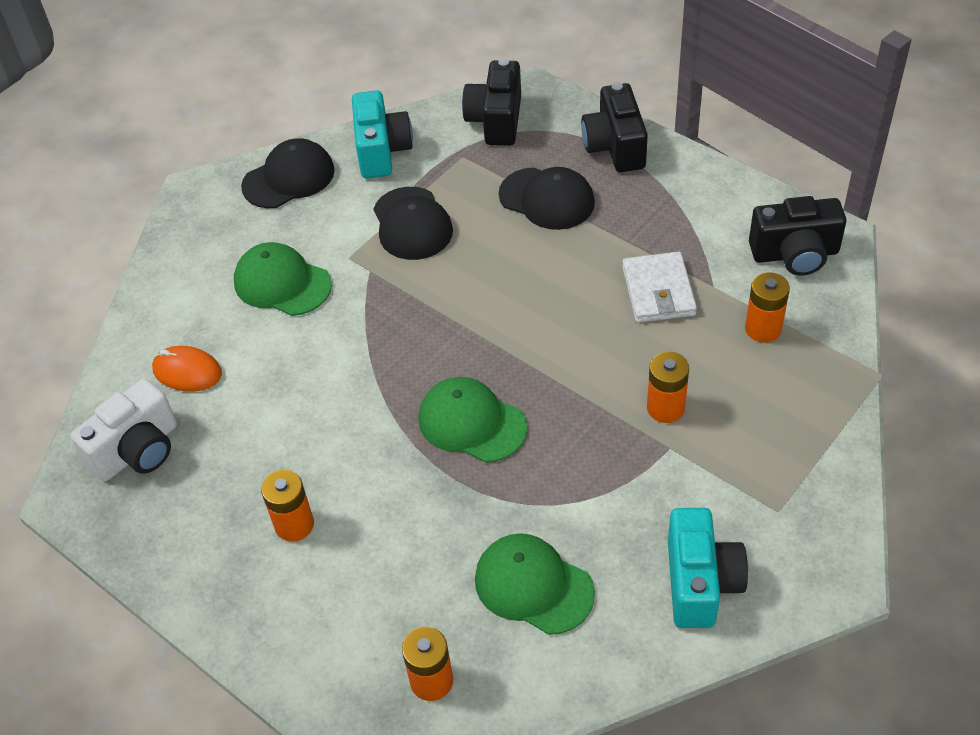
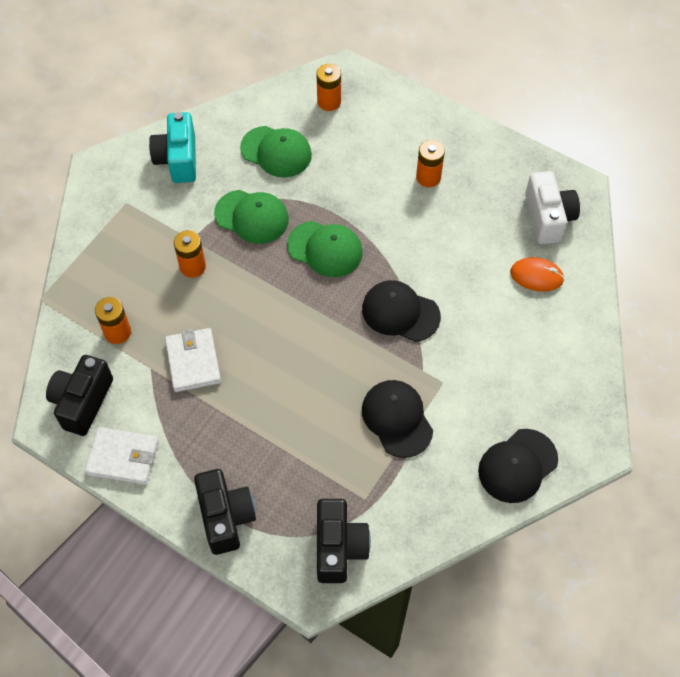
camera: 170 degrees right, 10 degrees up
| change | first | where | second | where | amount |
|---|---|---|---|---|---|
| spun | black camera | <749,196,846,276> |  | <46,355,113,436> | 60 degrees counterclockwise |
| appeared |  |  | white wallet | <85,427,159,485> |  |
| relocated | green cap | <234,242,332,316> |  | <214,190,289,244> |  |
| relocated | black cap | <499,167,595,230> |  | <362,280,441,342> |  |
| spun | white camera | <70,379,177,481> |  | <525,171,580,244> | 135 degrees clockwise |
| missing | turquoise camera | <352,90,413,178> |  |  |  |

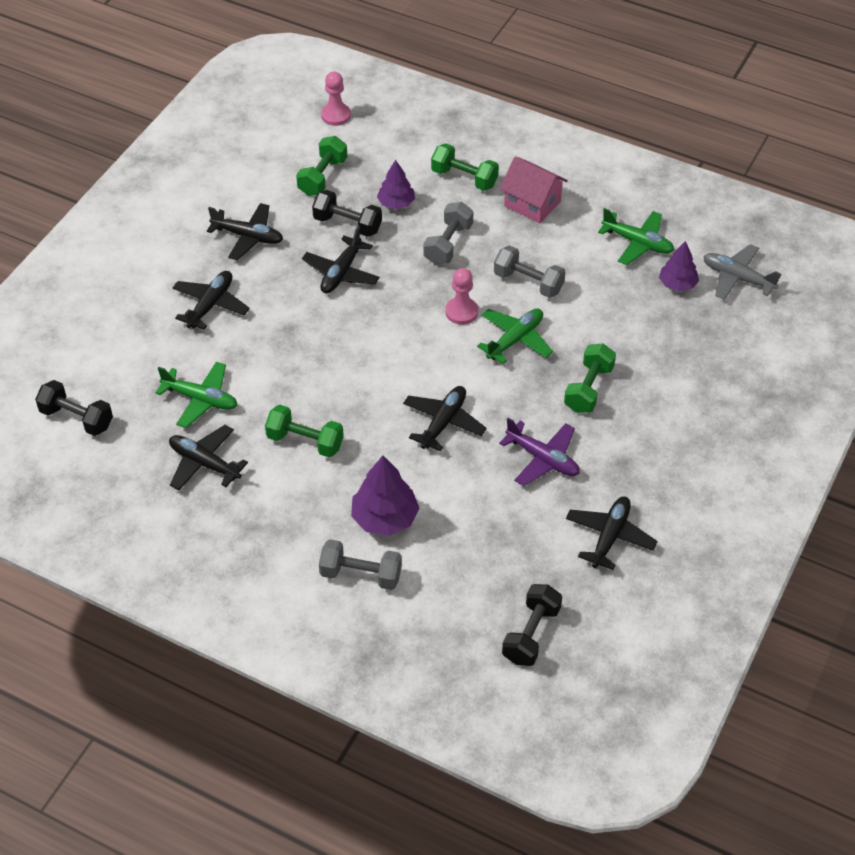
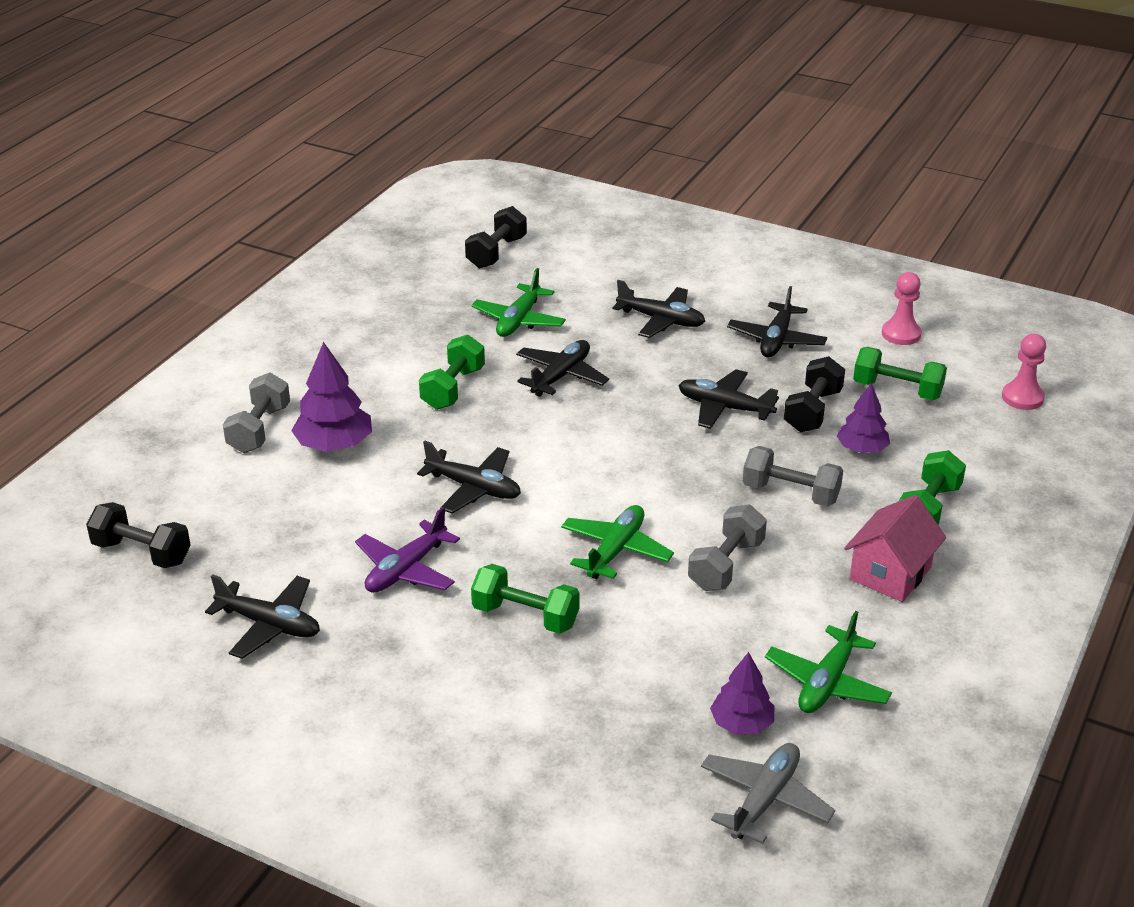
camera: 90 degrees right, 15 degrees down
| change | first | where | second | where | amount |
|---|---|---|---|---|---|
| relocated | black plane | <169,425,248,491> |  | <516,340,609,397> |  |
| spun | green plane | <477,309,553,364> |  | <561,505,674,579> | 105 degrees counterclockwise |
| relocated | pink pawn | <445,268,478,325> |  | <882,272,922,345> |  |

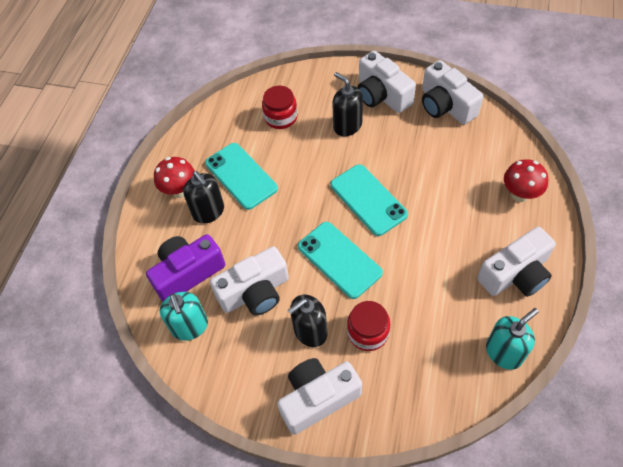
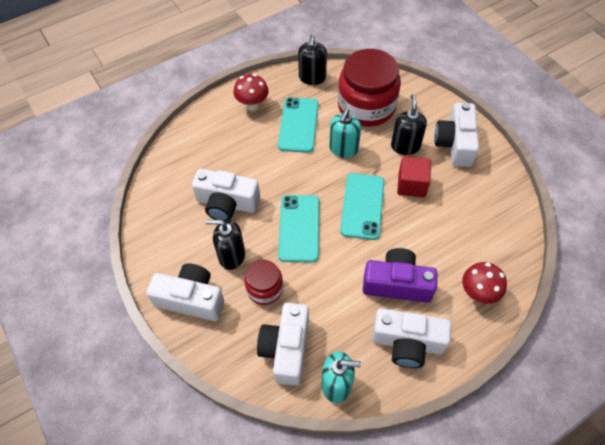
camera: 40 degrees right, 0 degrees up
| change | first | where | second | where | amount |
|---|---|---|---|---|---|
| relocated | white camera | <422,60,483,125> |  | <257,303,309,386> |  |
| relocated | black soap dispenser | <183,171,224,224> |  | <298,35,327,85> |  |
| relocated | turquoise soap dispenser | <160,292,208,341> |  | <329,109,361,158> |  |
| size | red jar | <262,86,298,129> |  | <338,49,401,127> | x1.92 |
| relocated | purple camera | <146,234,225,302> |  | <363,248,437,303> |  |
| appeared |  |  | red cube | <397,156,431,197> |  |

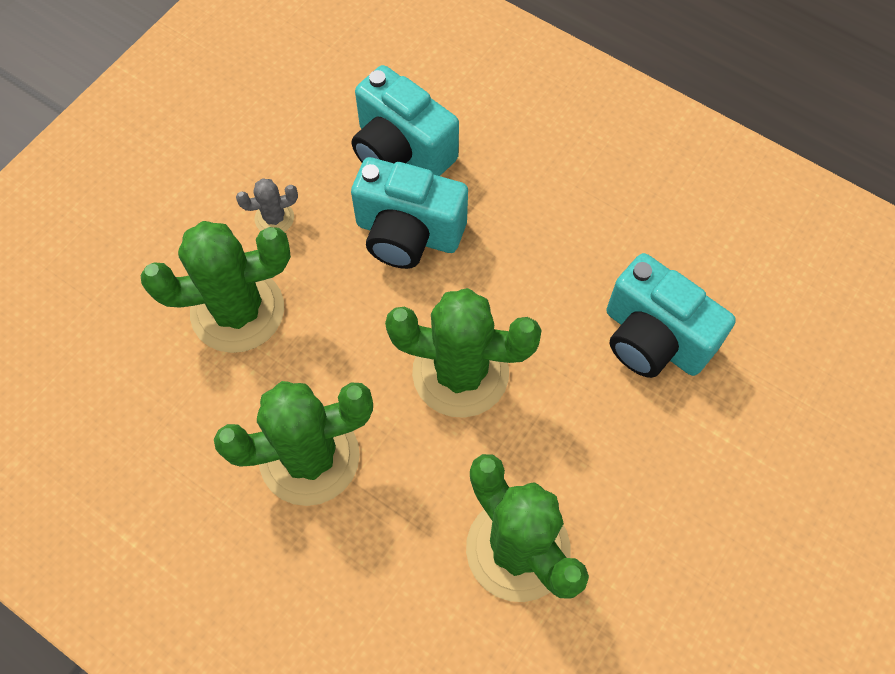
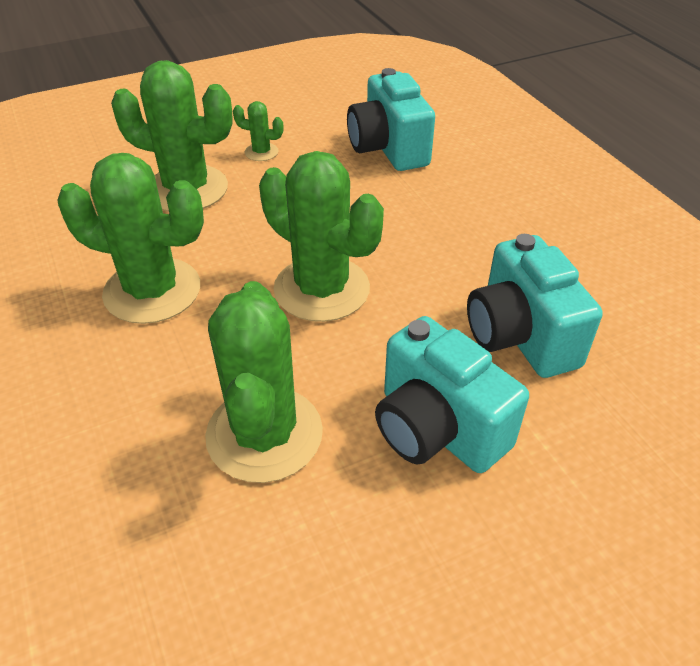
camera: 30 degrees right, 20 degrees down
| change | first | where | second | where | amount |
|---|---|---|---|---|---|
| colour | grey cactus | <236,178,298,232> | green cactus | <233,101,283,161> |  |
| relocated | turquoise camera | <351,157,468,269> |  | <375,316,529,473> |  |

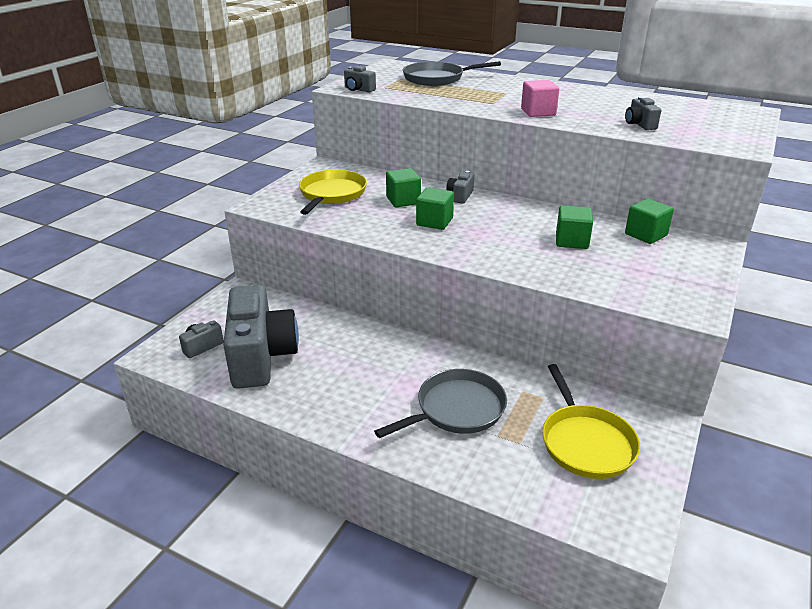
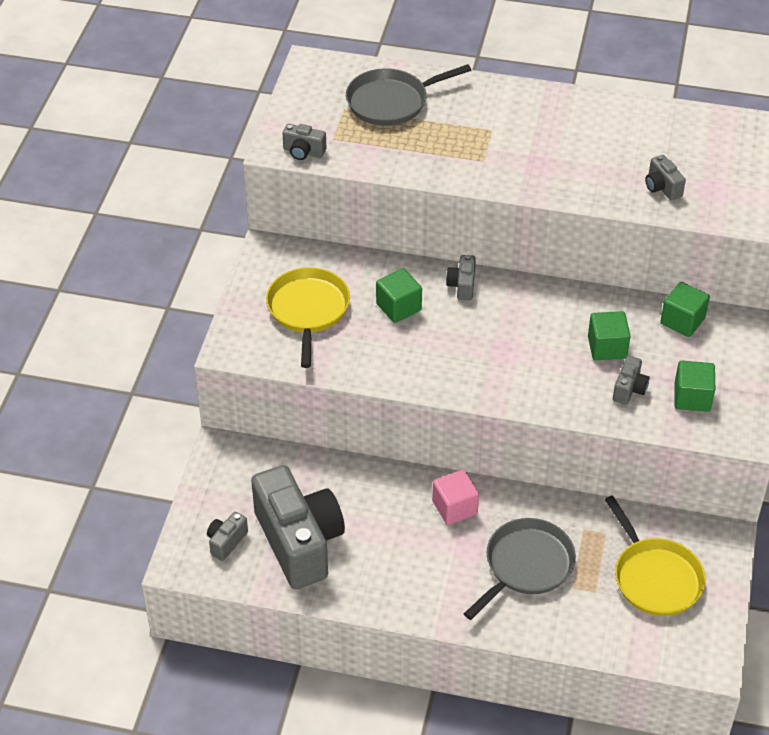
camera: 15 degrees left, 15 degrees up
| change | first | where | second | where | amount |
|---|---|---|---|---|---|
| relocated | pink cube | <521,80,559,117> |  | <432,470,479,525> |  |
| appeared |  |  | grey camera | <613,356,650,405> |  |
| relocated | green cube | <416,187,454,230> |  | <674,360,715,412> |  |

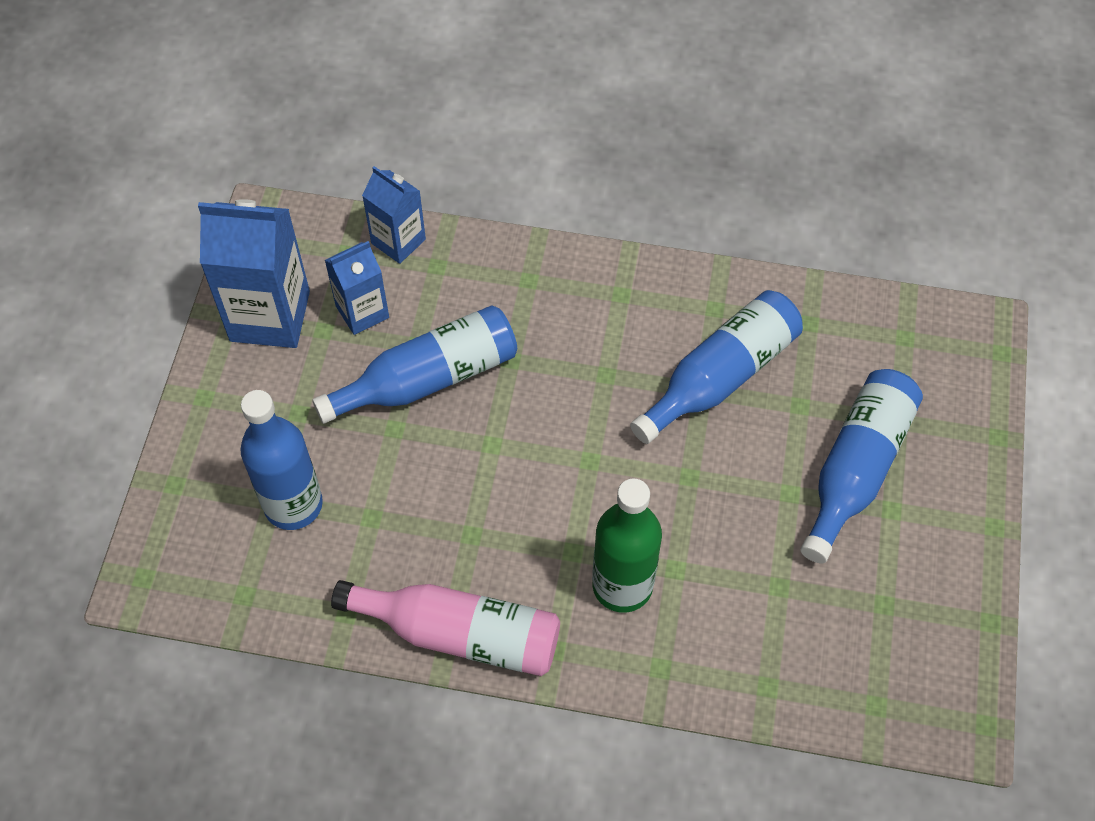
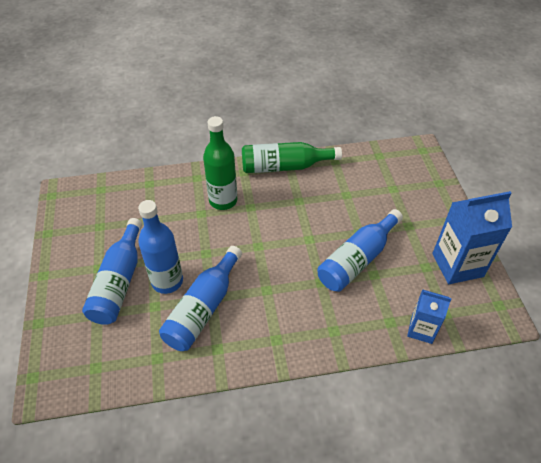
camera: 160 degrees right, 10 degrees down
| change | first | where | second | where | amount |
|---|---|---|---|---|---|
| relocated | blue bottle | <240,390,323,530> |  | <138,200,183,294> |  |
| colour | pink bottle | <331,580,560,676> | green bottle | <242,142,342,173> |  |
| missing | blue carton | <325,241,389,335> |  |  |  |

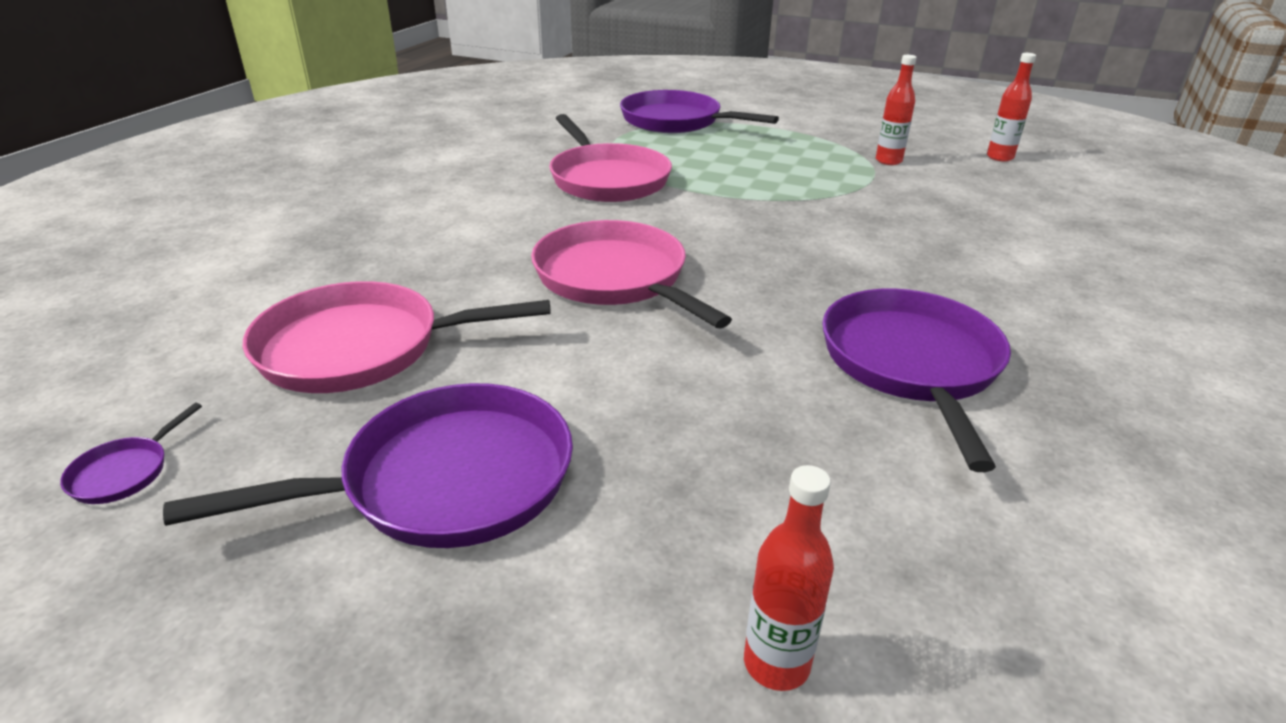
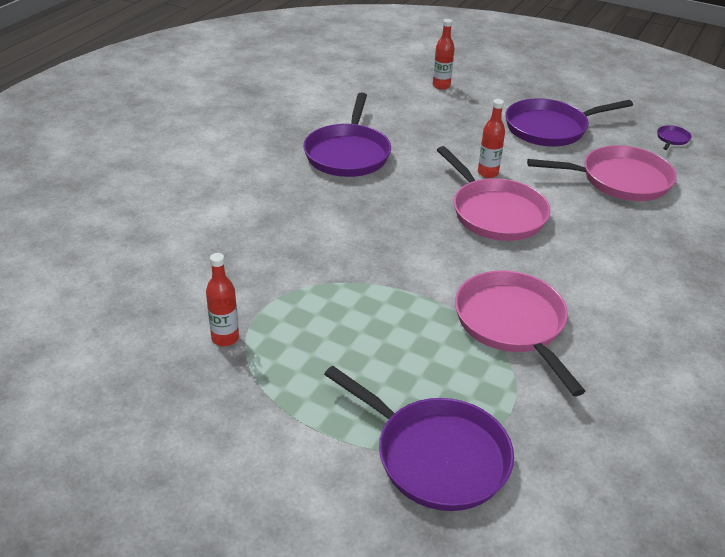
camera: 175 degrees left, 5 degrees up
| change | first | where | second | where | amount |
|---|---|---|---|---|---|
| relocated | red bottle | <987,53,1036,162> |  | <478,99,505,178> |  |

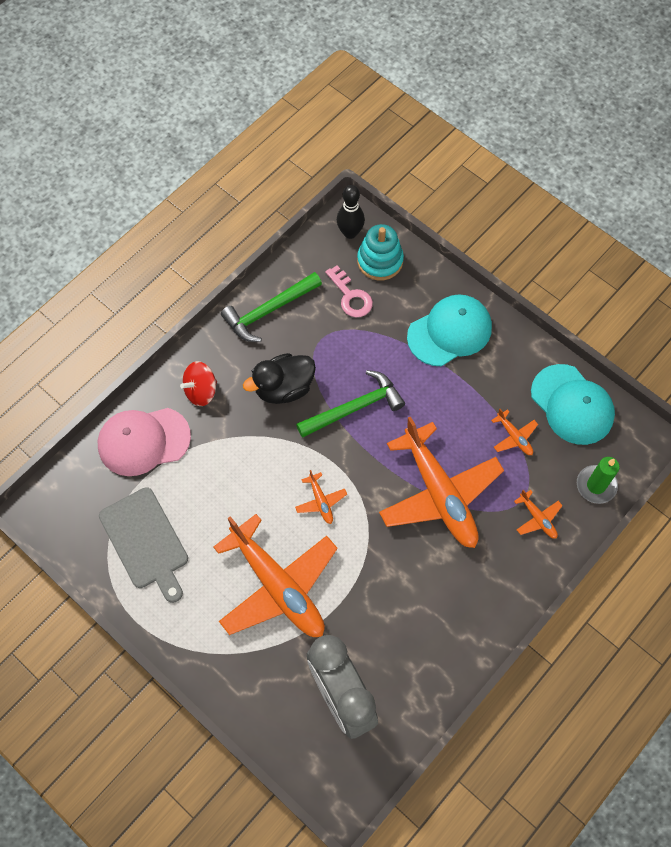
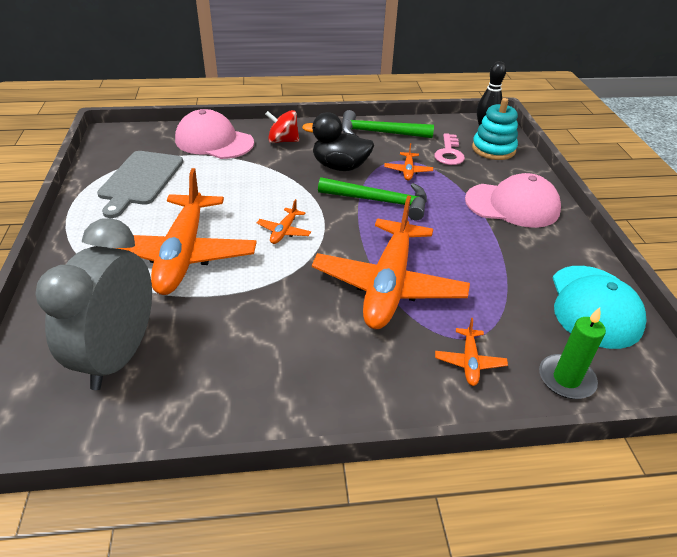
camera: 40 degrees right, 25 degrees down
| change | first | where | second | where | amount |
|---|---|---|---|---|---|
| relocated | orange plane | <491,409,538,455> |  | <384,143,433,180> |  |
| colour | turquoise cap | <407,294,492,366> | pink cap | <465,173,561,228> |  |

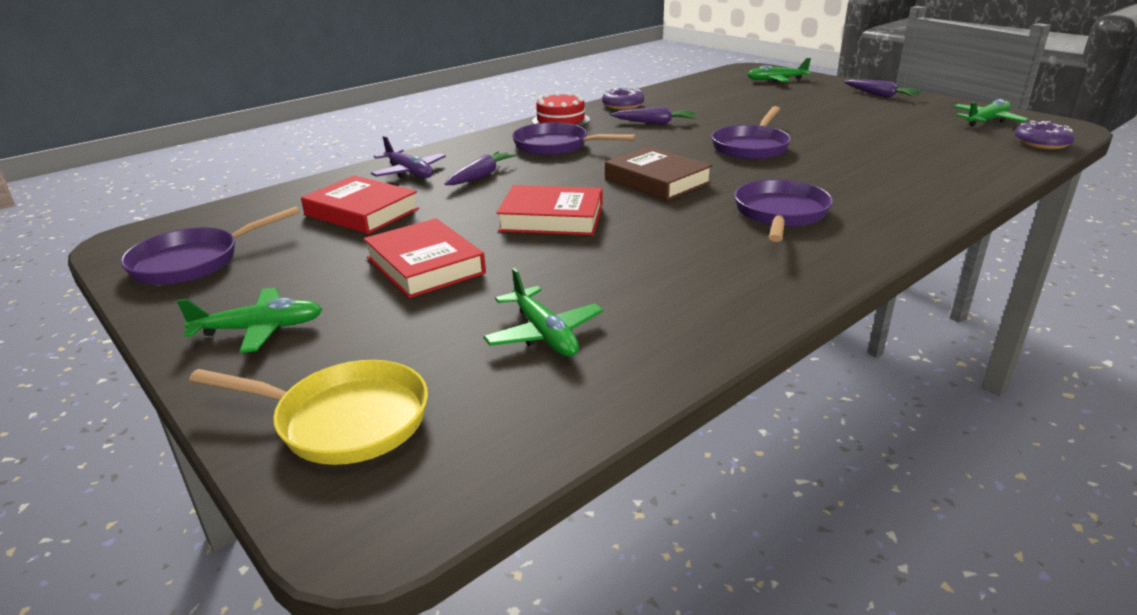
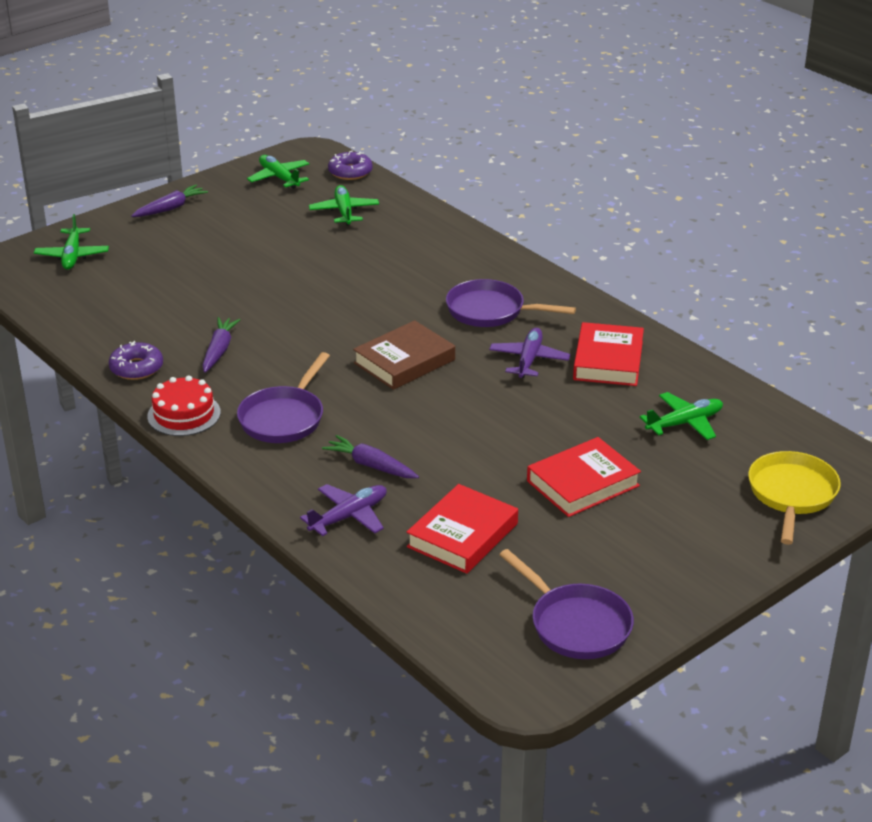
camera: 90 degrees left, 5 degrees up
| change | first | where | second | where | amount |
|---|---|---|---|---|---|
| relocated | green plane | <177,287,322,353> |  | <309,185,379,226> |  |
| appeared |  |  | purple plane | <489,328,570,378> |  |
| relocated | red book | <497,185,602,235> |  | <573,322,644,386> |  |
| missing | purple pan | <711,106,791,160> |  |  |  |

